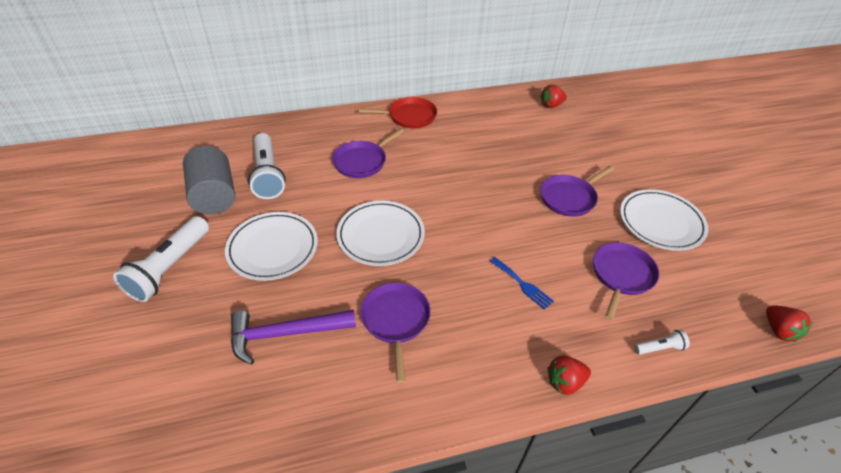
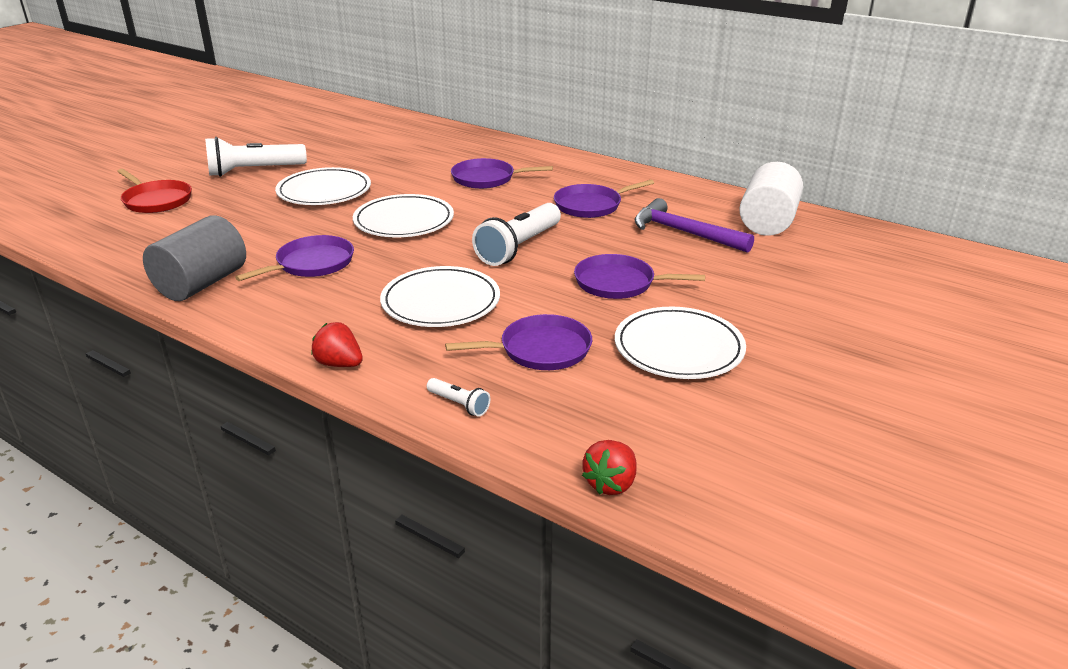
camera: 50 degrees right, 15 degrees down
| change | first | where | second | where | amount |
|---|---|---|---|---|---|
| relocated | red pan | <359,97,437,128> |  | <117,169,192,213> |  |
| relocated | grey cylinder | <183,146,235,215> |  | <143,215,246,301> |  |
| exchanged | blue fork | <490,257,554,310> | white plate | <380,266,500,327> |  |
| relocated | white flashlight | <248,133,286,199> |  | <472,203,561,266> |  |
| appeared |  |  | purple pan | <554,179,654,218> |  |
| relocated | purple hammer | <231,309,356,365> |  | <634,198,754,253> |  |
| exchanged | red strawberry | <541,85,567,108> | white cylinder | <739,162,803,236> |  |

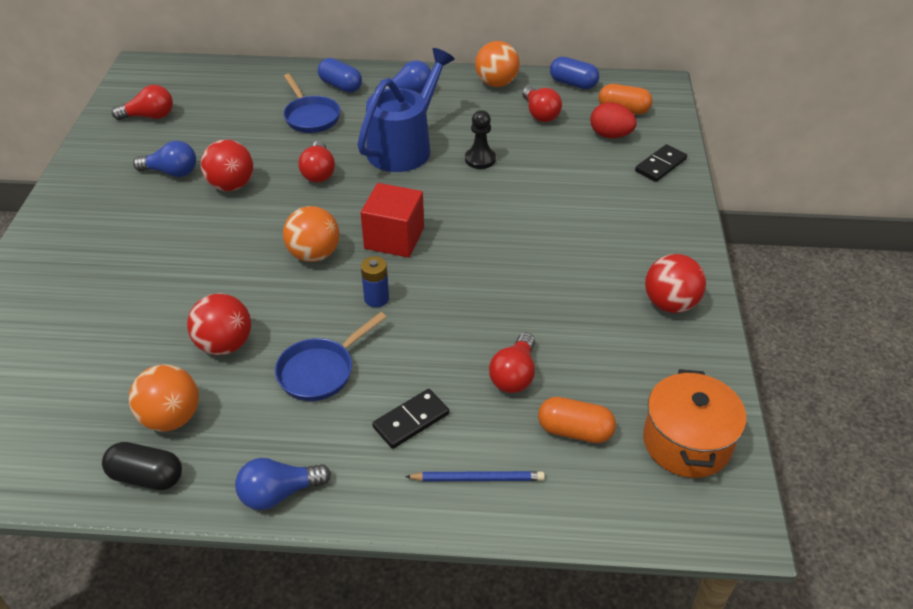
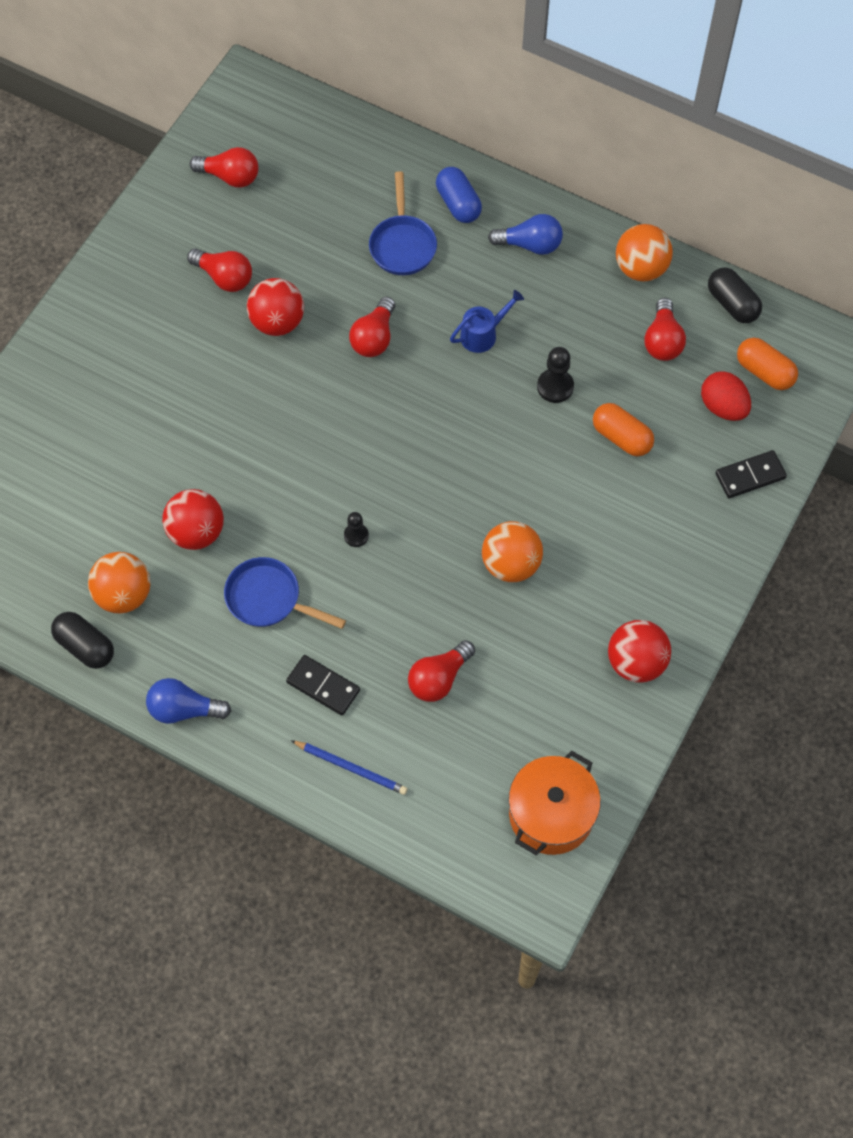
camera: 25 degrees right, 20 degrees up
| change | first | where | second | where | amount |
|---|---|---|---|---|---|
| colour | blue light bulb | <133,141,196,177> | red light bulb | <187,248,252,292> |  |
| spun | blue pan | <275,312,386,401> |  | <224,557,346,629> | 45 degrees clockwise |
| spun | black domino | <372,389,449,449> |  | <286,655,360,716> | 45 degrees clockwise |
| exchanged | blue battery | <361,256,389,307> | black pawn | <344,512,369,547> |  |
| size | blue watering can | <357,48,455,172> |  | <450,290,524,353> | x0.48 |
| relocated | orange ball | <283,206,339,262> |  | <482,521,543,583> |  |
| relocated | orange capsule | <538,397,616,443> |  | <593,403,654,456> |  |
| colour | blue capsule | <550,57,599,89> | black capsule | <708,268,762,323> |  |
| missing | red cube | <361,183,424,258> |  |  |  |

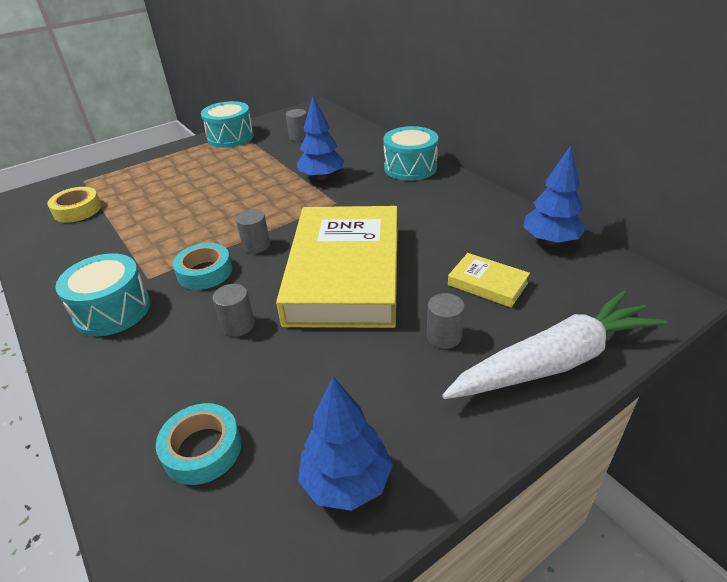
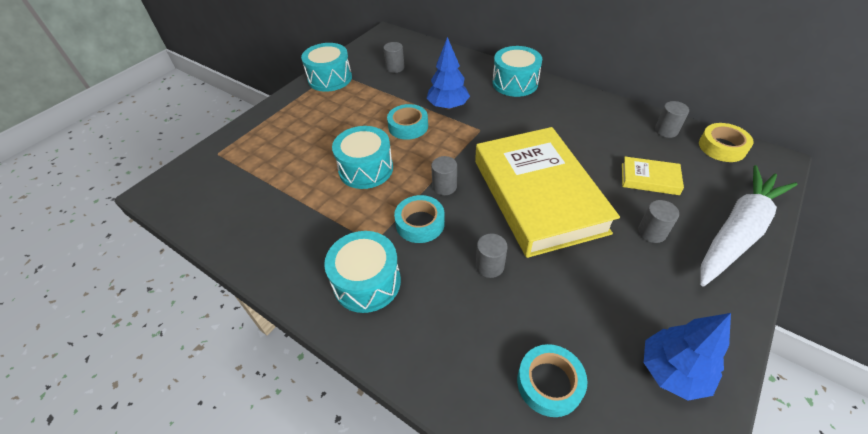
camera: 20 degrees left, 10 degrees up
| change | first | where | second | where | amount |
|---|---|---|---|---|---|
| appeared |  |  | turquoise drum | <332,126,393,189> |  |
| appeared |  |  | turquoise tape | <387,104,428,140> |  |
| exchanged | blue tree | <524,145,586,245> | grey cylinder | <655,101,689,138> |  |
| relocated | yellow tape | <47,187,101,223> |  | <699,123,754,162> |  |

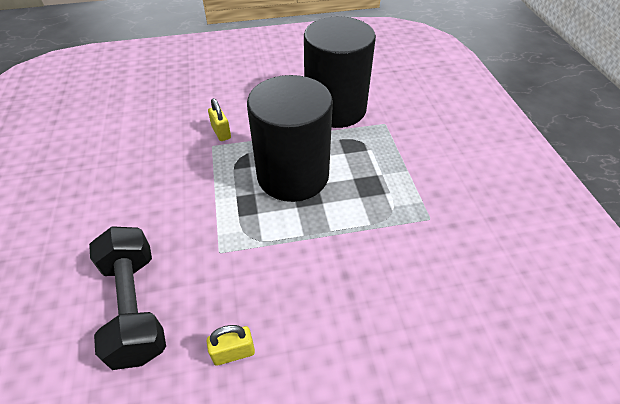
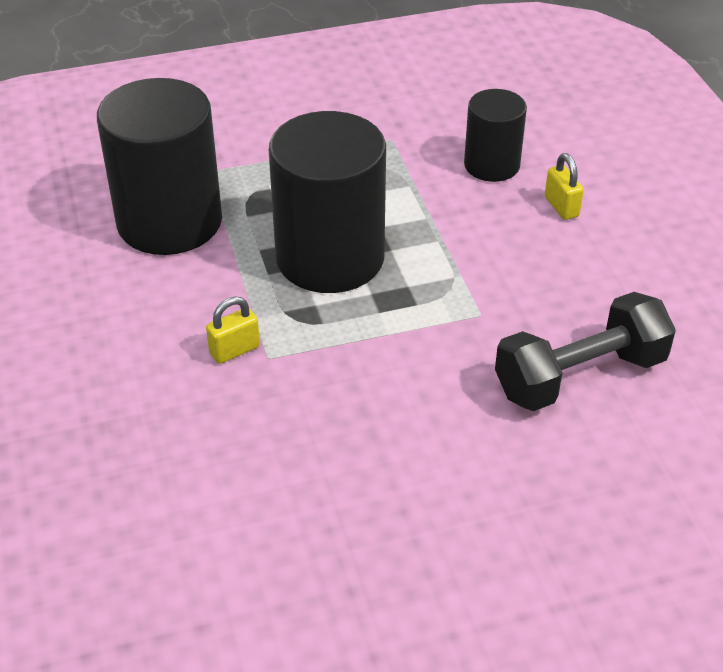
camera: 95 degrees left, 5 degrees down
| change | first | where | second | where | amount |
|---|---|---|---|---|---|
| appeared |  |  | black cylinder | <464,89,527,182> |  |
| relocated | yellow padlock | <206,325,255,366> |  | <545,153,584,220> |  |

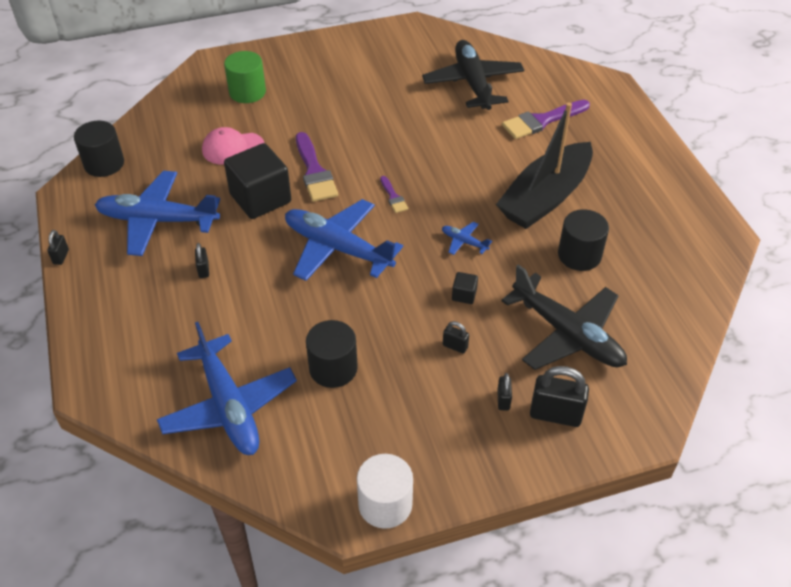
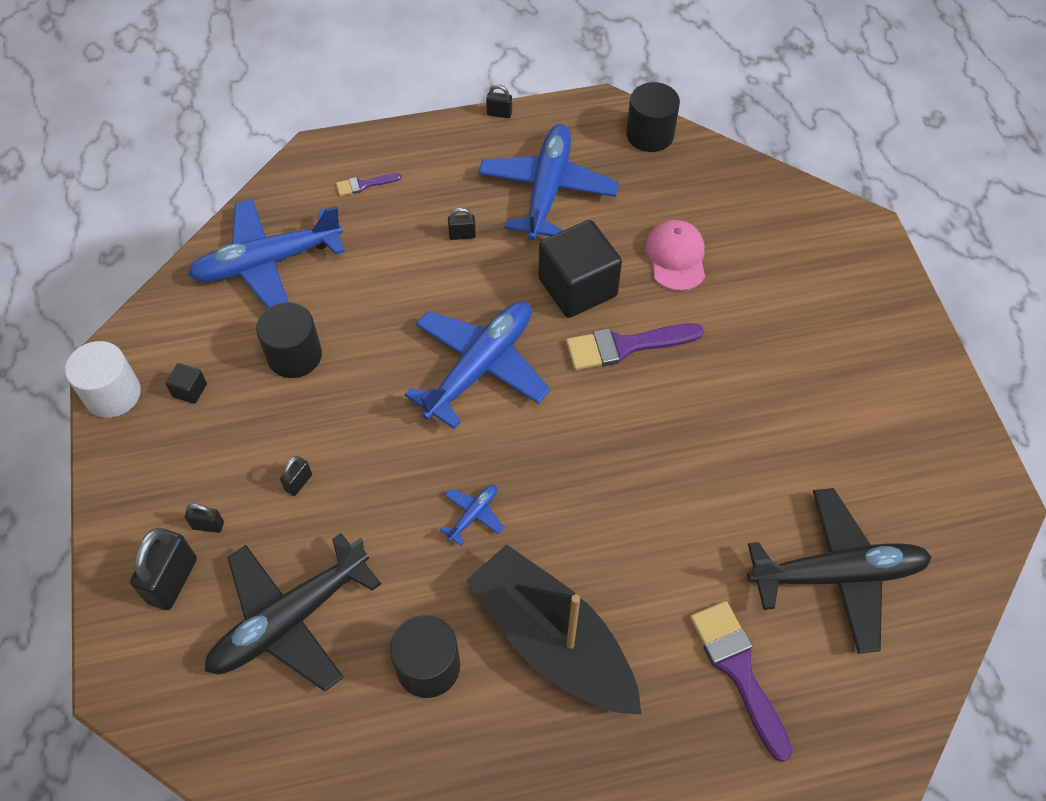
camera: 95 degrees right, 10 degrees up
| change | first | where | second | where | amount |
|---|---|---|---|---|---|
| relocated | black cube | <452,272,478,304> |  | <165,363,207,404> |  |
| relocated | purple brush | <380,176,408,213> |  | <336,173,401,196> |  |
| missing | green cylinder | <224,51,266,103> |  |  |  |

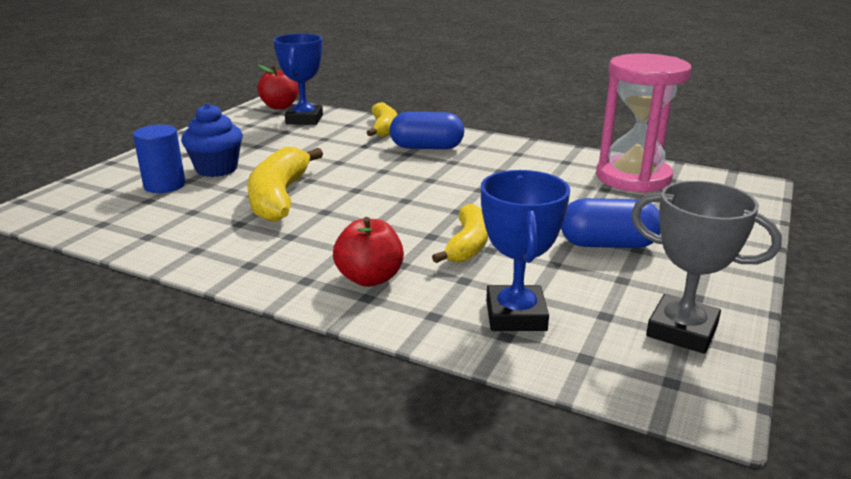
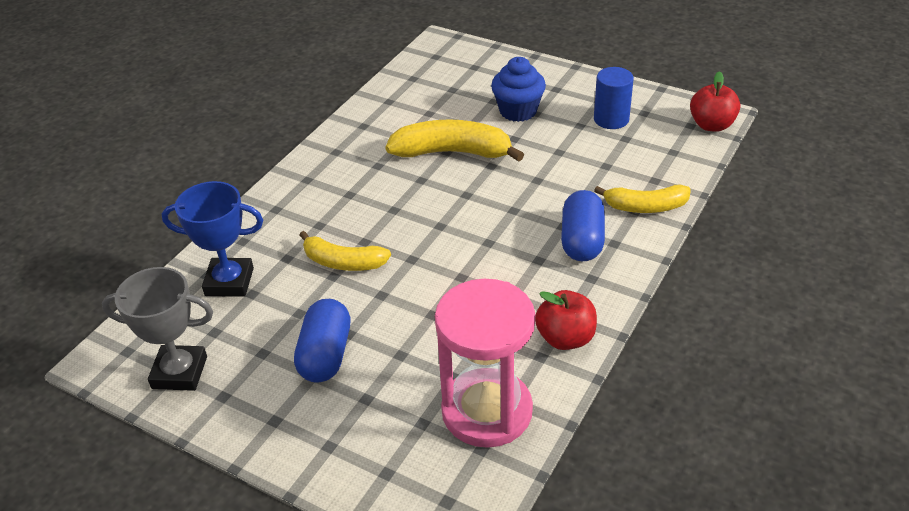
camera: 95 degrees right, 15 degrees up
| change | first | where | second | where | amount |
|---|---|---|---|---|---|
| spun | grey trophy | <631,181,782,354> |  | <102,267,213,391> | 60 degrees clockwise |
| relocated | red apple | <333,217,404,287> |  | <535,290,597,350> |  |
| relocated | blue cylinder | <133,125,185,193> |  | <594,67,634,129> |  |
| missing | blue trophy | <273,34,323,125> |  |  |  |

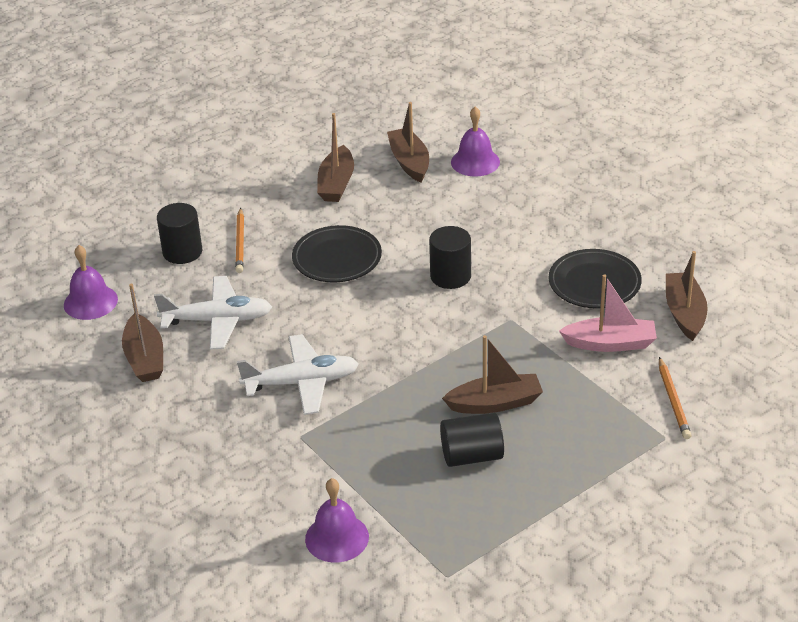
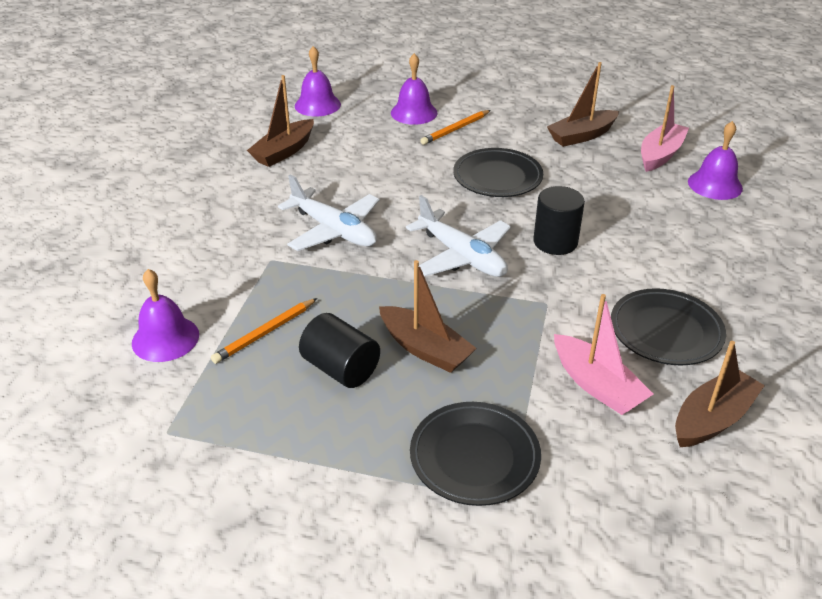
camera: 50 degrees right, 0 degrees up
| change | first | where | second | where | amount |
|---|---|---|---|---|---|
| relocated | orange pencil | <659,357,692,439> |  | <211,298,317,364> |  |
| exchanged | black cylinder | <157,203,202,264> | purple bell | <391,53,437,125> |  |
| relocated | white plane | <154,276,272,350> |  | <406,195,511,277> |  |
| appeared |  |  | black plate | <410,402,541,506> |  |
| colour | brown boat | <387,102,429,182> | pink boat | <641,85,689,172> |  |

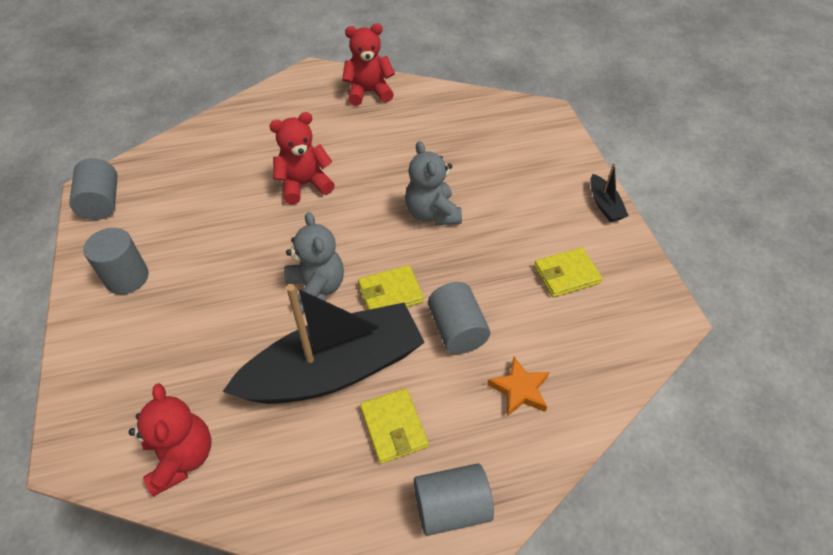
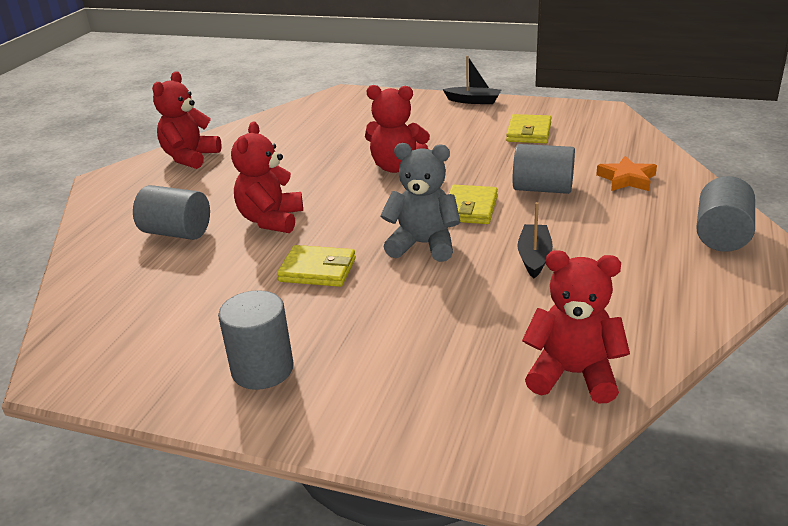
camera: 55 degrees left, 20 degrees down
| change | first | where | second | where | amount |
|---|---|---|---|---|---|
| relocated | grey cylinder | <69,158,117,220> |  | <133,185,210,240> |  |
| relocated | yellow wallet | <360,388,428,464> |  | <277,245,356,287> |  |
| colour | grey teddy bear | <405,141,462,225> | red teddy bear | <365,85,430,173> |  |
| size | black boat | <222,284,425,404> |  | <517,202,553,278> | x0.40 |

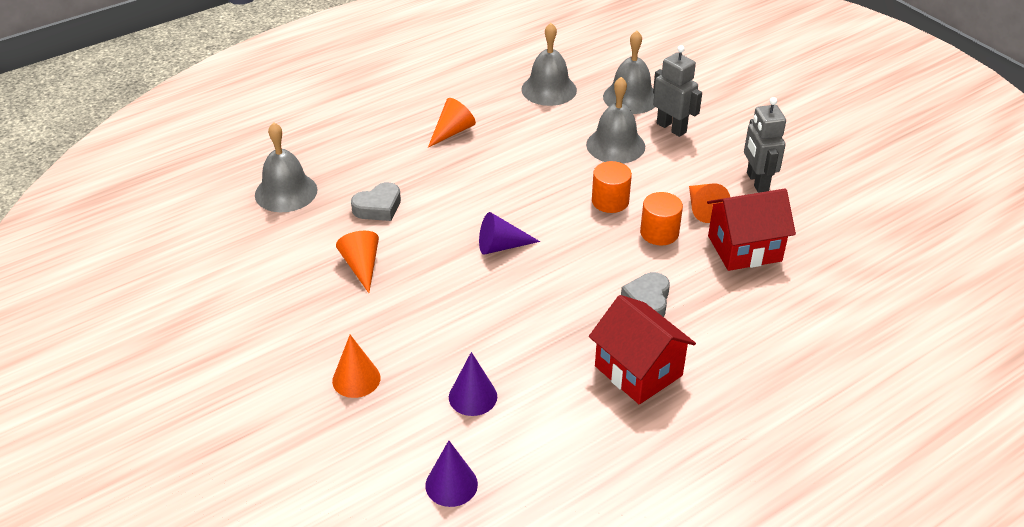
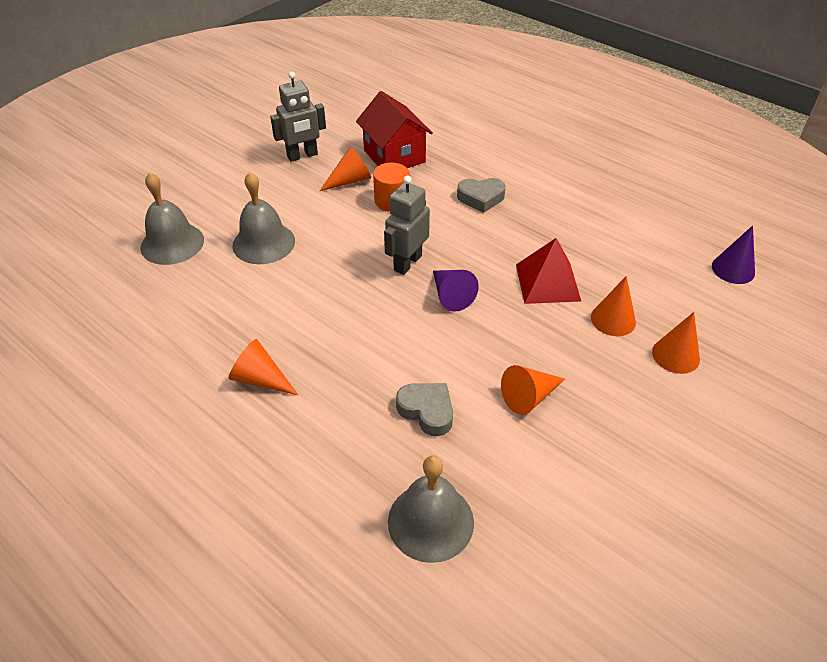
camera: 105 degrees left, 5 degrees up
| change | first | where | second | where | amount |
|---|---|---|---|---|---|
| relocated | grey robot | <653,45,702,137> |  | <384,176,430,275> |  |
| appeared |  |  | red pyramid | <516,238,581,304> |  |
| appeared |  |  | orange cone | <591,276,636,336> |  |
| missing | purple cone | <449,352,497,416> |  |  |  |
| missing | grey bell | <521,23,577,106> |  |  |  |
| missing | red house | <589,295,696,404> |  |  |  |
| missing | orange cylinder | <592,161,632,213> |  |  |  |

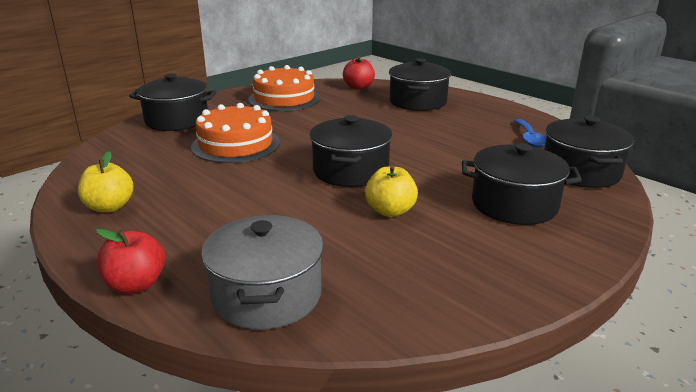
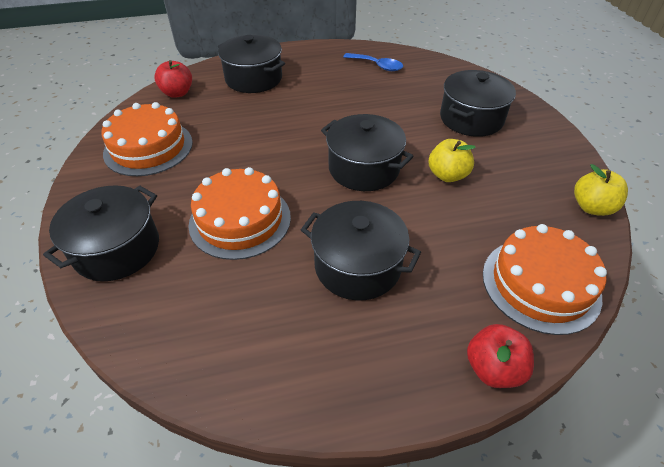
camera: 60 degrees left, 20 degrees up
| change | first | where | second | where | amount |
|---|---|---|---|---|---|
| relocated | black pot | <544,116,634,188> |  | <301,201,421,301> |  |
| exchanged | grey pot | <201,215,324,330> | orange cake | <483,224,607,335> |  |
| relocated | yellow apple | <78,151,134,212> |  | <574,164,628,216> |  |

